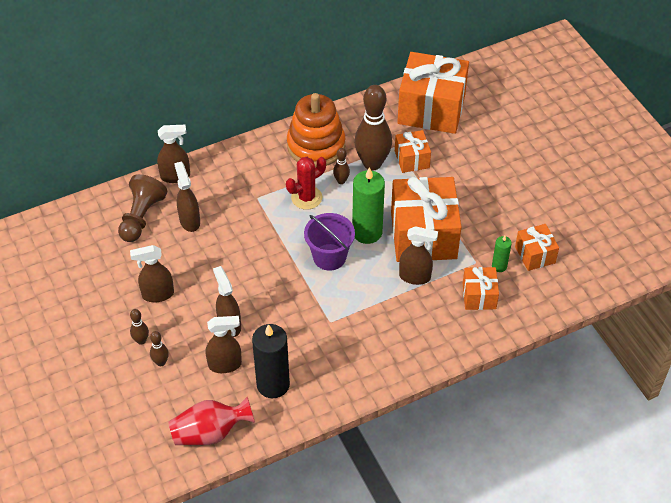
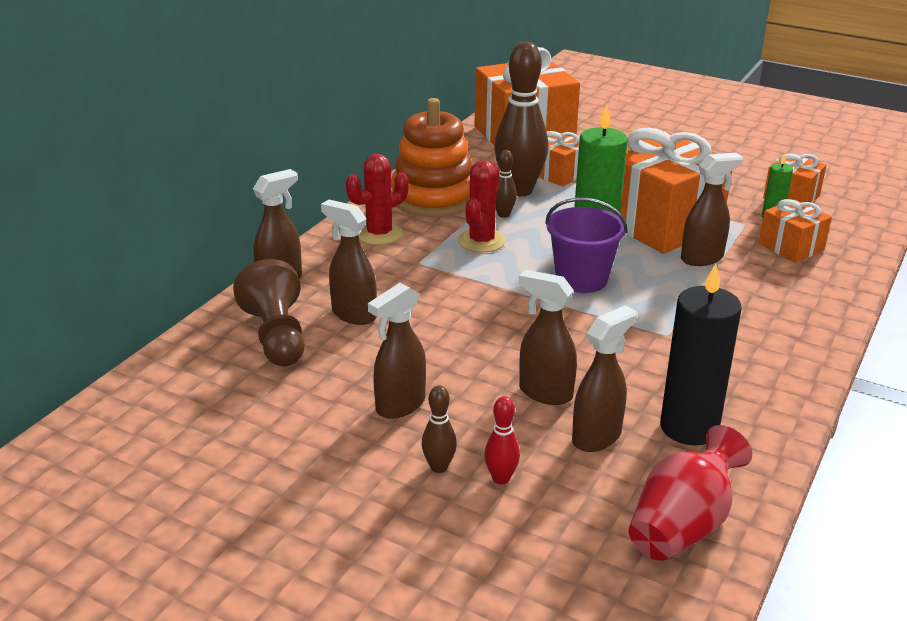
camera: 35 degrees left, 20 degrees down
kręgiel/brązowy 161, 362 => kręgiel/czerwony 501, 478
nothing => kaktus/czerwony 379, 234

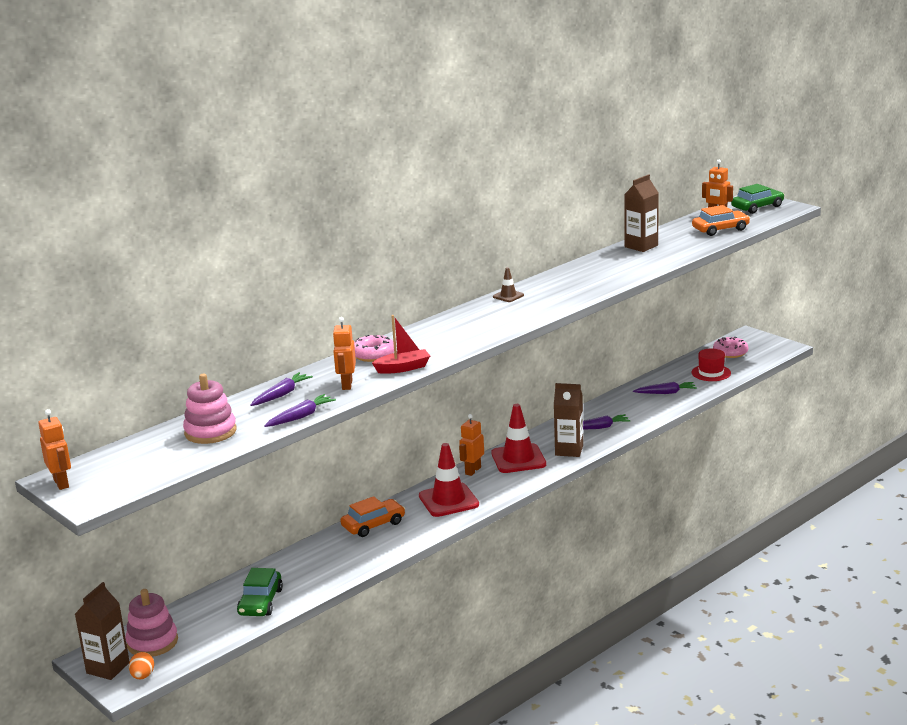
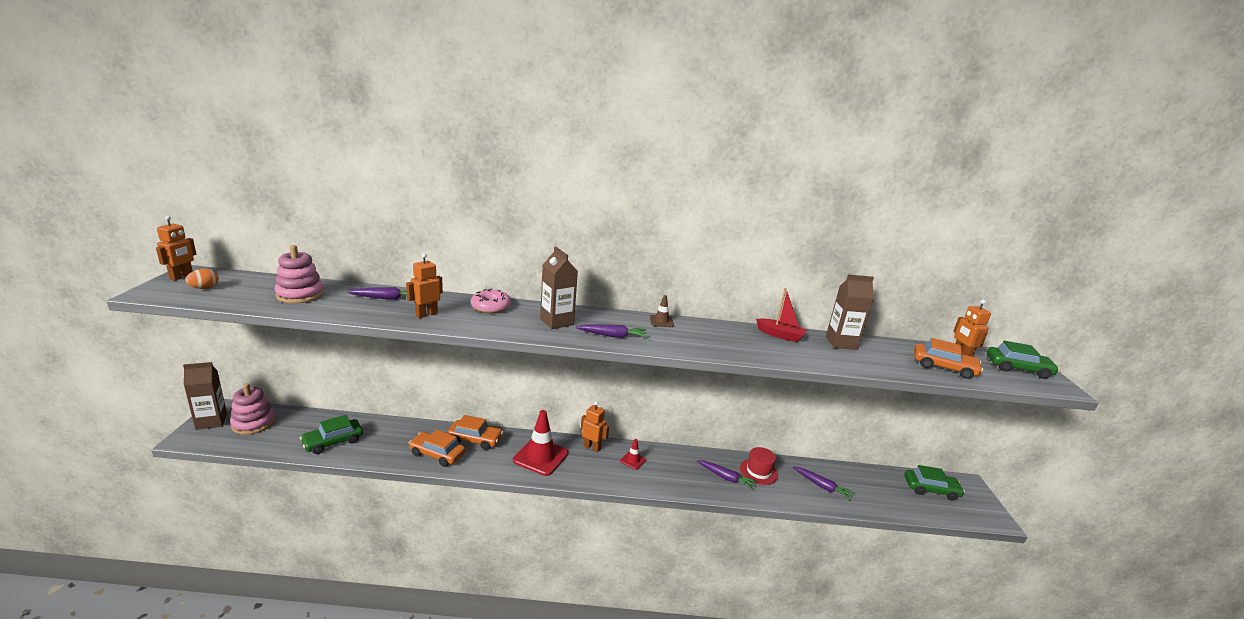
camera: 40 degrees right, 0 degrees up
jajko/pomarańczowy 143, 676 => jajko/pomarańczowy 204, 288, shifted
marchewka/fioletowy 301, 417 => marchewka/fioletowy 612, 336, shifted
łódka/czerwony 403, 368 => łódka/czerwony 780, 335, shifted
robot/pomarańczowy 472, 471 => robot/pomarańczowy 592, 447, 45 degrees clockwise
pachołek/czerwony 518, 459 => pachołek/czerwony 633, 460, x0.48
karton mleka/brązowy 569, 450 => karton mleka/brązowy 556, 322, shifted
kapelusz/czerwony 711, 373 => kapelusz/czerwony 758, 471, shifted
donut/różowy 730, 352 => samochód/zielony 931, 489
nothing => samochód/pomarańczowy 437, 454

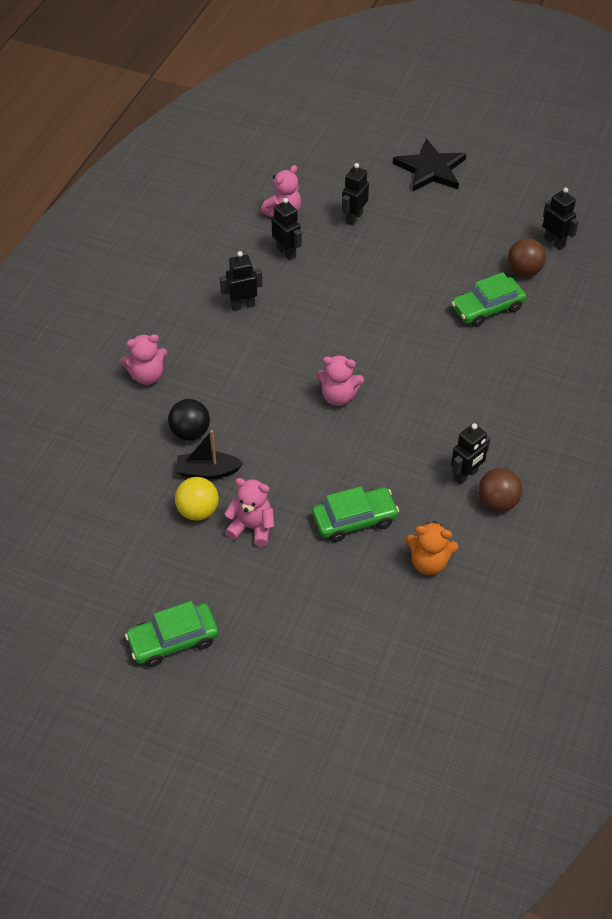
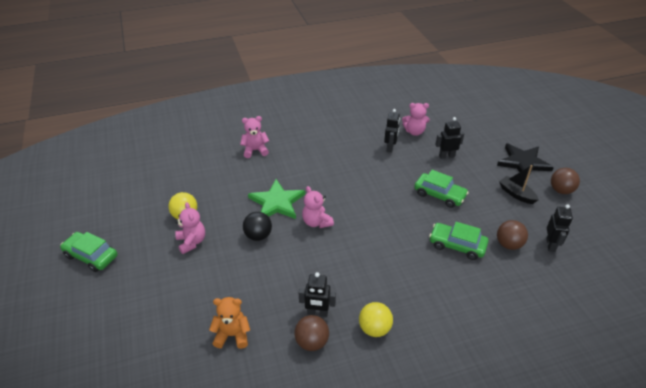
camera: 50 degrees right, 10 degrees down
miś/różowy 147, 375 => miś/różowy 255, 150, 135 degrees clockwise
piłka/czarny 190, 432 => piłka/czarny 258, 236, shifted
łódka/czarny 207, 471 => łódka/czarny 516, 194, shifted
robot/czarny 242, 305 => nothing
samochód/zielony 354, 519 => samochód/zielony 439, 195, shifted
miś/pomarańczowy 429, 562 => miś/pomarańczowy 232, 335, 120 degrees clockwise
nothing => gwiazda/zielony 277, 202
nothing => piłka/żółty 374, 329
nothing => piłka/brązowy 561, 190

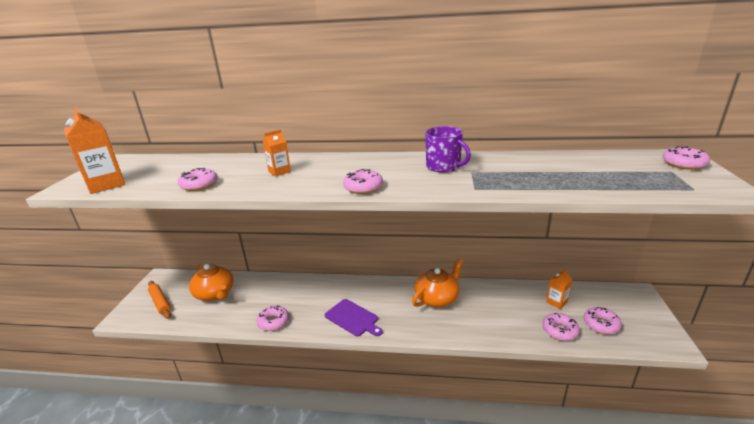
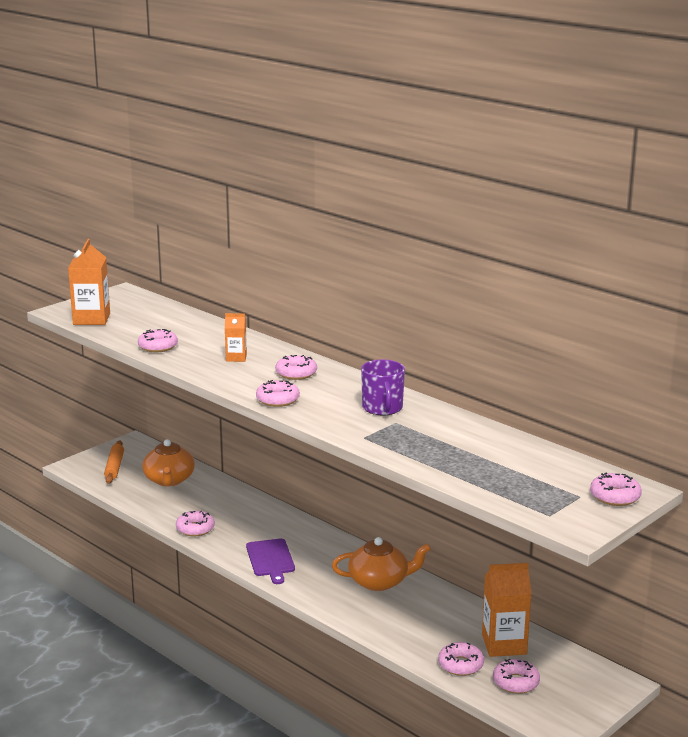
camera: 35 degrees right, 5 degrees down
karton mleka/pomarańczowy 556, 302 => karton mleka/pomarańczowy 504, 644, x1.79
nothing => donut/różowy 296, 373

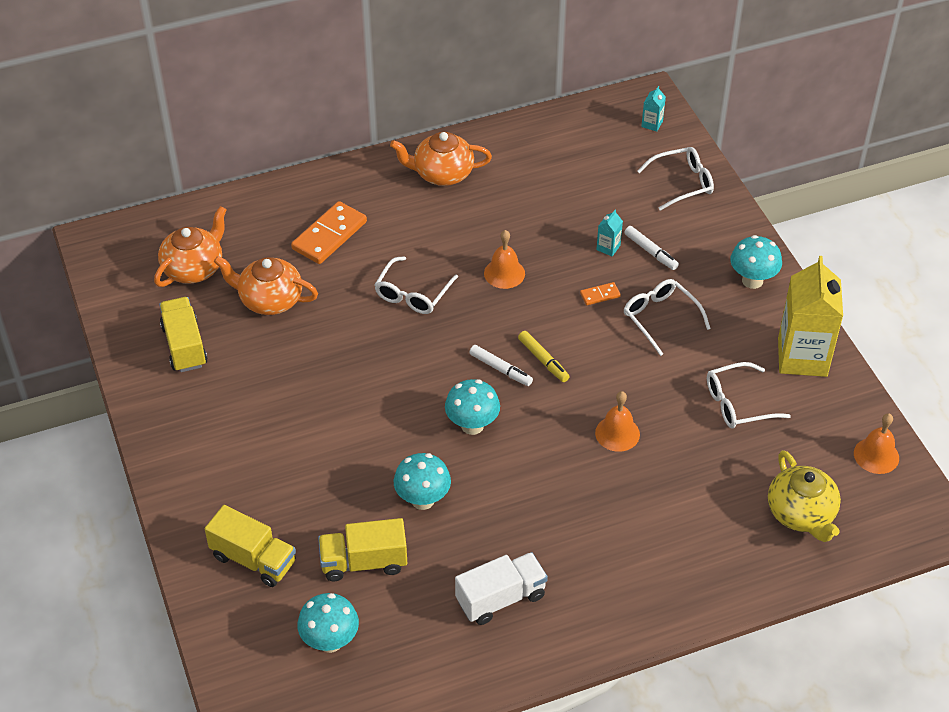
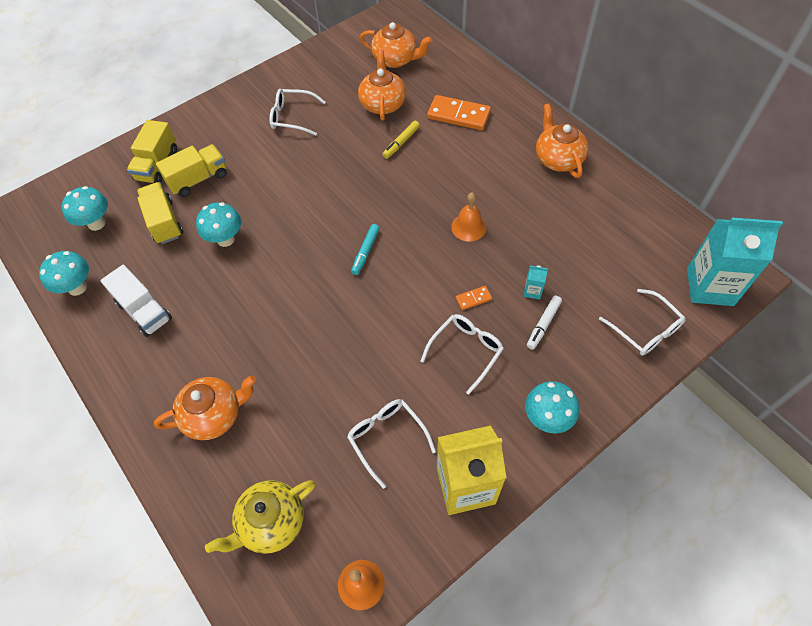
camera: 75 degrees right, 10 degrees up
ciężarówka/żółty 184, 346 => ciężarówka/żółty 198, 179, shifted
okulary/biały 413, 293 => okulary/biały 293, 117, shifted
grzyb/turkusowy 472, 425 => grzyb/turkusowy 77, 287, shifted
flamaster/biały 500, 369 => flamaster/turkusowy 365, 252
flamaster/żółty 543, 360 => flamaster/żółty 401, 143, shifted
kostka domina/pomarańczowy 600, 295 => kostka domina/pomarańczowy 473, 299, 75 degrees counterclockwise
dzwonek/pomarańczowy 617, 433 => nothing
karton mleka/turkusowy 652, 124 => karton mleka/turkusowy 710, 287, x2.50
nothing => imbryk/pomarańczowy 214, 415

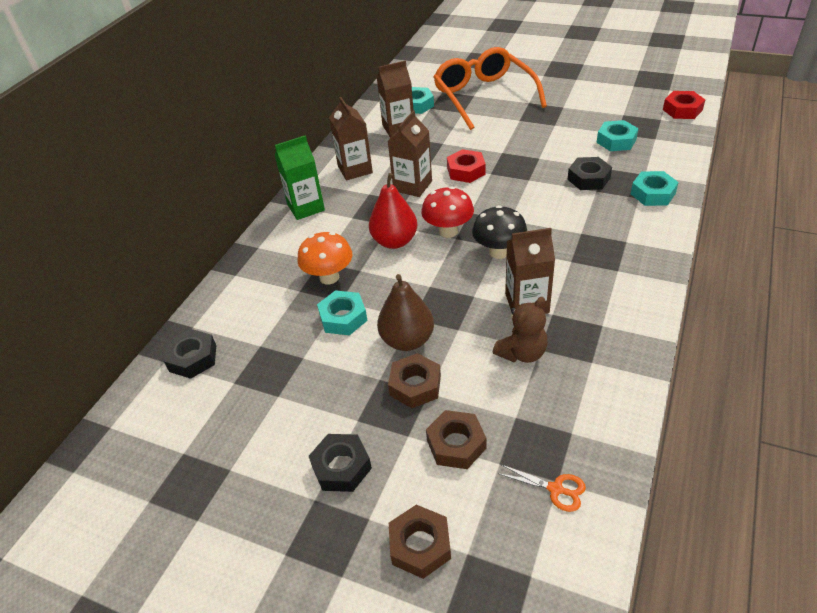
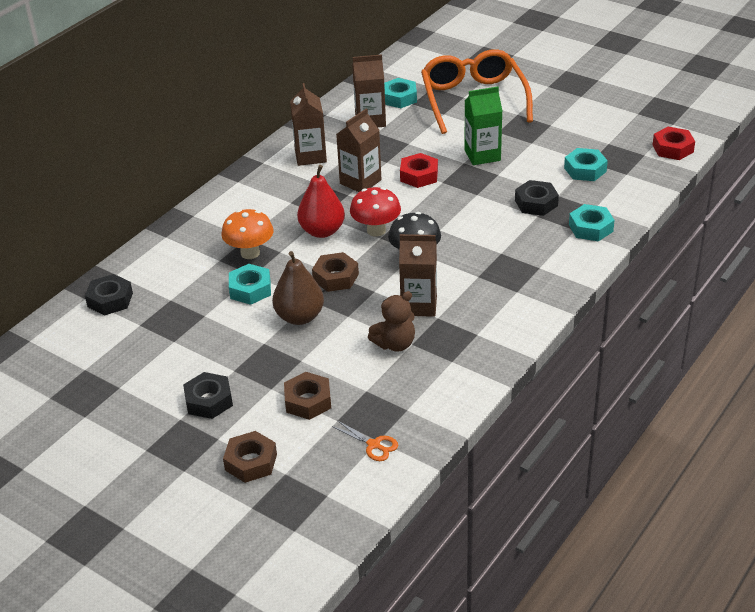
camera: 10 degrees right, 5 degrees down
karton mleka/zielony 306, 207 => karton mleka/zielony 482, 155, shifted
nakrętka/brązowy 415, 385 => nakrętka/brązowy 335, 277, shifted

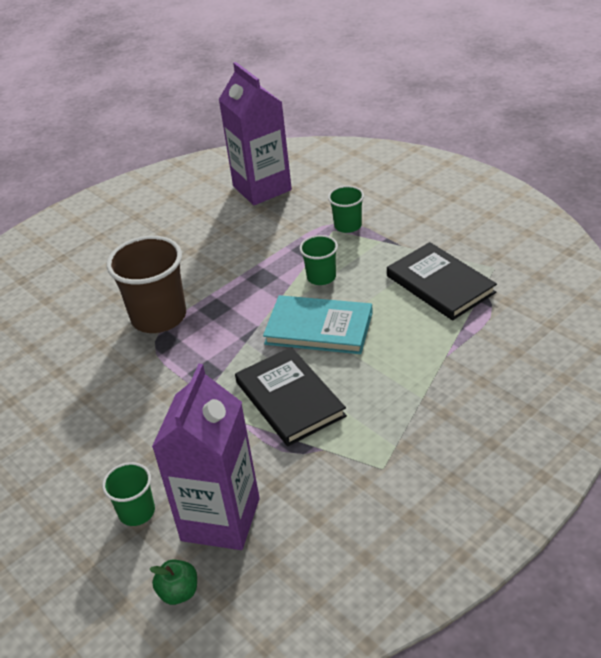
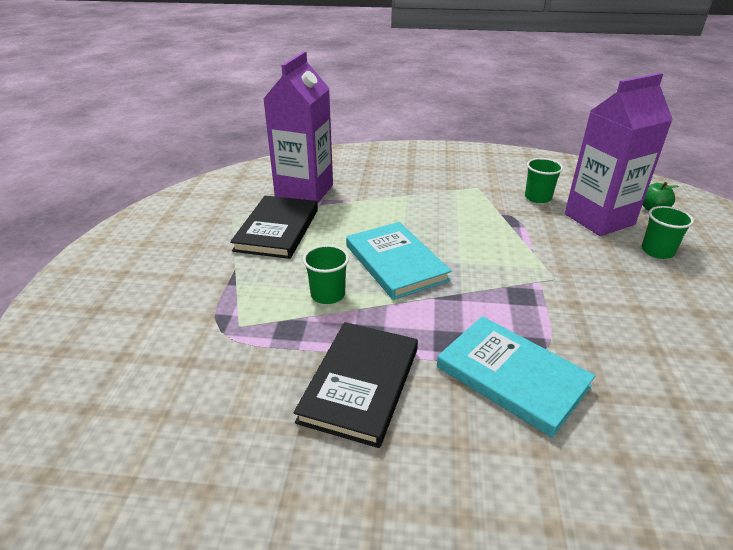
camera: 135 degrees left, 5 degrees down
szklanka/brązowy 159, 317 => książka/turkusowy 512, 376
karton mleka/fioletowy 262, 188 => karton mleka/fioletowy 304, 191, shifted
książka/czarny 290, 399 => książka/czarny 360, 384, shifted
szklanka/zielony 348, 226 => szklanka/zielony 538, 197, shifted

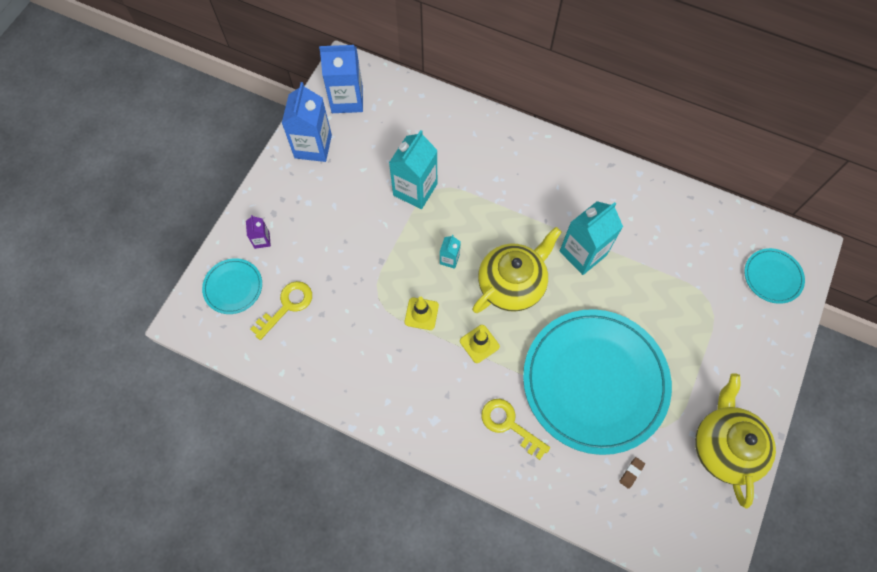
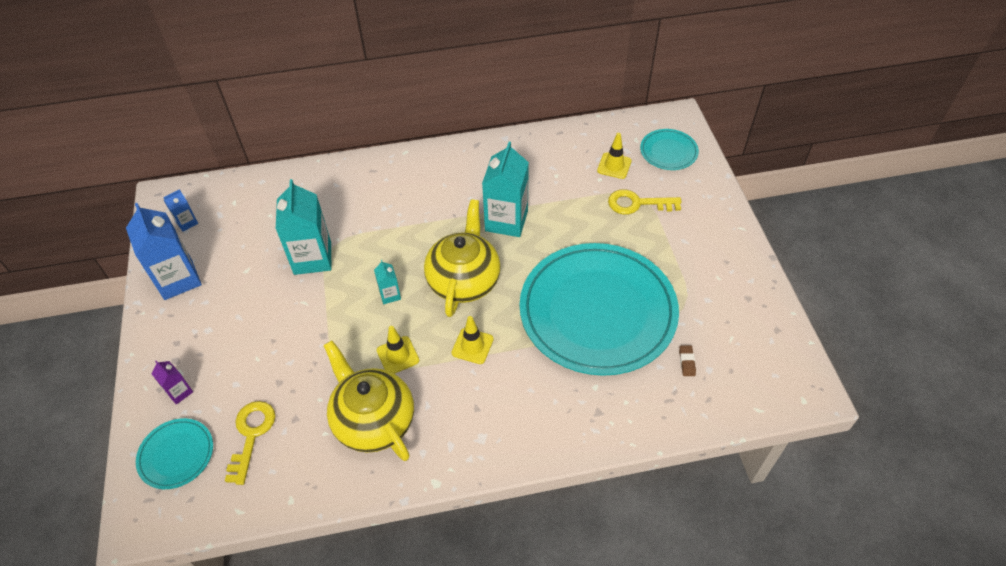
camera: 35 degrees left, 15 degrees down
karton mleka/niebieski 347, 99 => karton mleka/niebieski 187, 222, x0.47
klucz/żółty 509, 425 => klucz/żółty 638, 203, shifted
imbryk/żółty 724, 446 => imbryk/żółty 373, 420, shifted
nothing => pachołek/żółty 614, 166

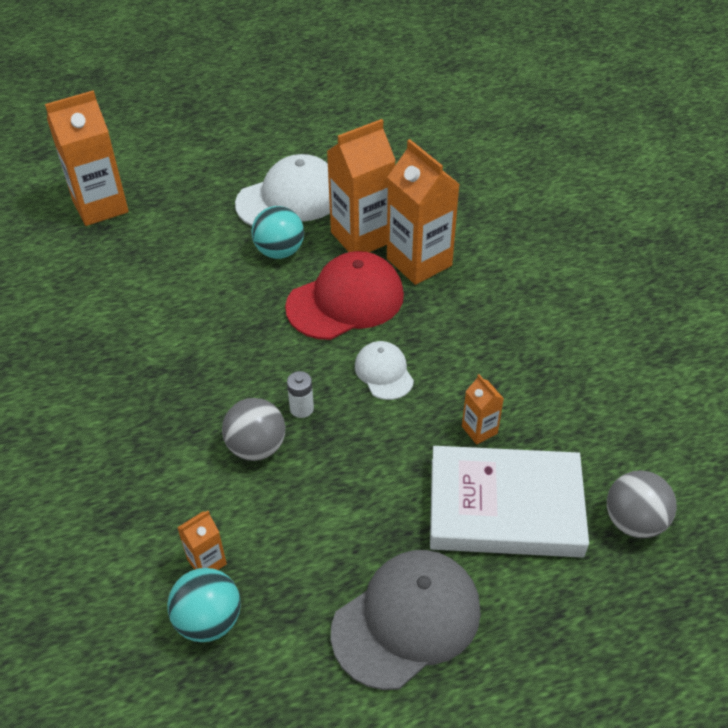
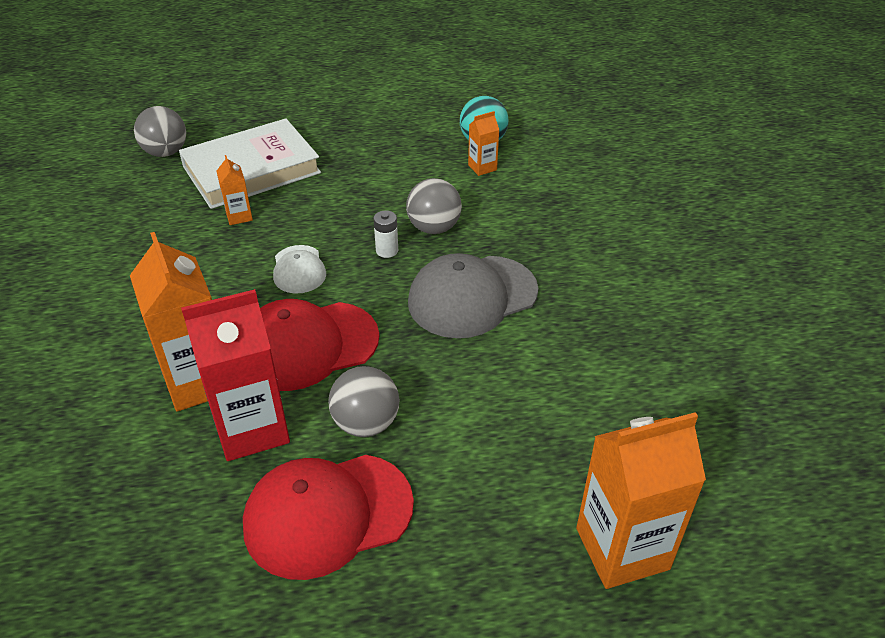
camera: 170 degrees left, 5 degrees down
czapka/biały 290, 198 => czapka/czerwony 327, 514
piłka/turkusowy 279, 251 => piłka/szary 366, 423
karton mleka/pomarańczowy 362, 237 => karton mleka/czerwony 252, 429
czapka/szary 406, 620 => czapka/szary 472, 296, shifted
książka/biały 505, 507 => książka/biały 251, 170, 45 degrees counterclockwise

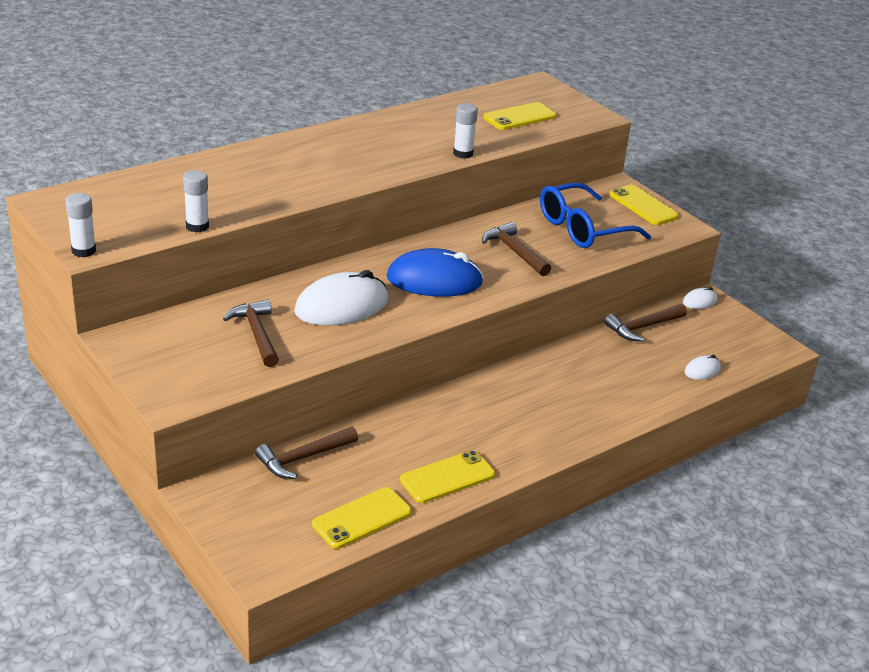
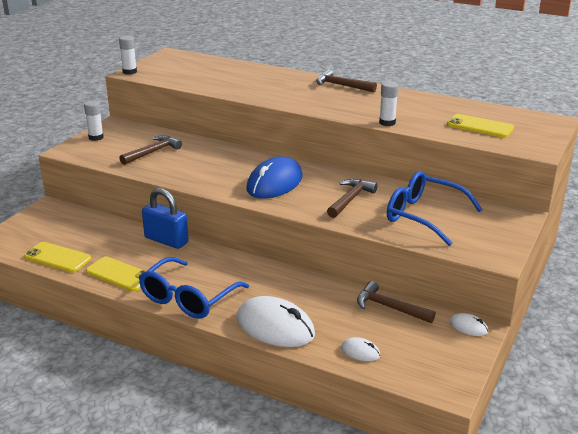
camera: 65 degrees right, 5 degrees down
klej w sztyfcie/biały 197, 226 => klej w sztyfcie/biały 96, 137, shifted
młotek/brązowy 303, 458 => młotek/brązowy 341, 86, shifted
myszka/biały 341, 306 => myszka/biały 275, 327, shifted
myszka/niebieski 434, 280 => myszka/niebieski 274, 183, 60 degrees clockwise
telefon/żółty 643, 205 => nothing
nothing => okulary/niebieski 188, 298
nothing => kłódka/niebieski 166, 240

